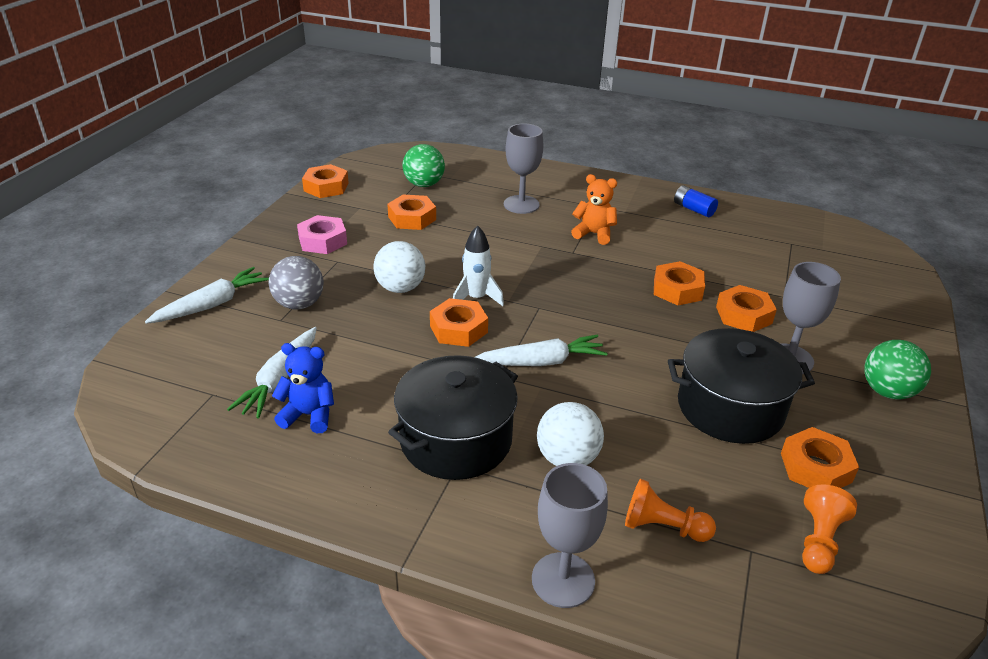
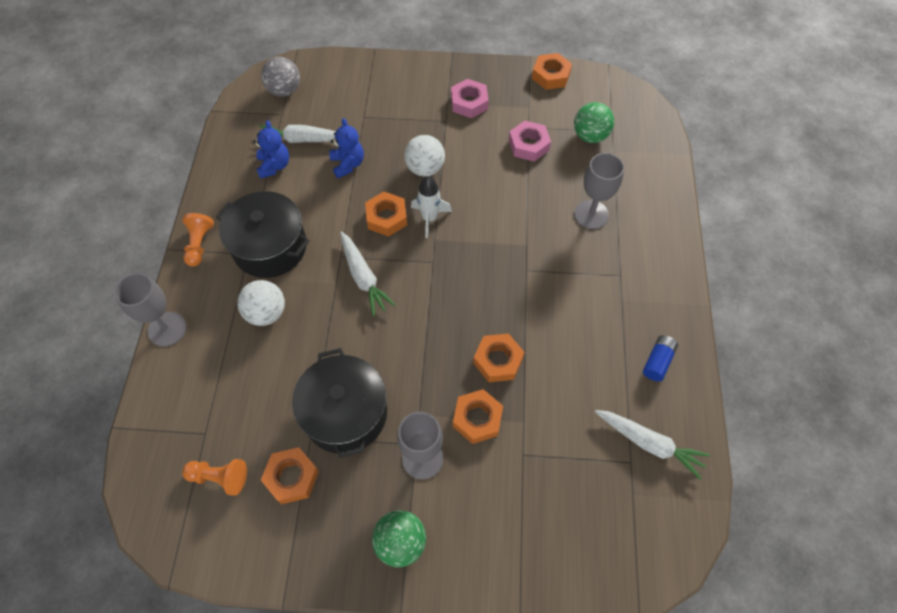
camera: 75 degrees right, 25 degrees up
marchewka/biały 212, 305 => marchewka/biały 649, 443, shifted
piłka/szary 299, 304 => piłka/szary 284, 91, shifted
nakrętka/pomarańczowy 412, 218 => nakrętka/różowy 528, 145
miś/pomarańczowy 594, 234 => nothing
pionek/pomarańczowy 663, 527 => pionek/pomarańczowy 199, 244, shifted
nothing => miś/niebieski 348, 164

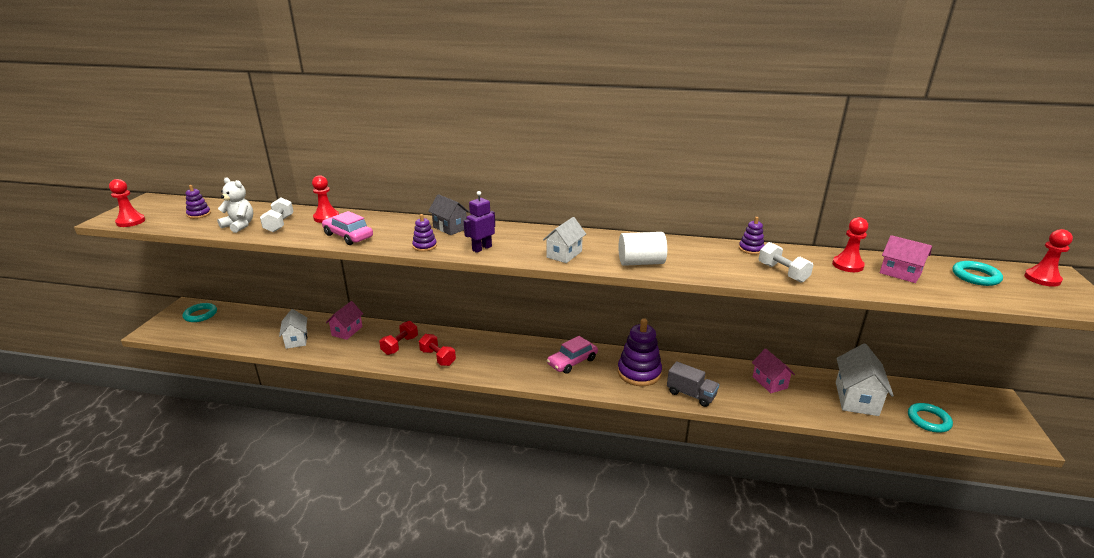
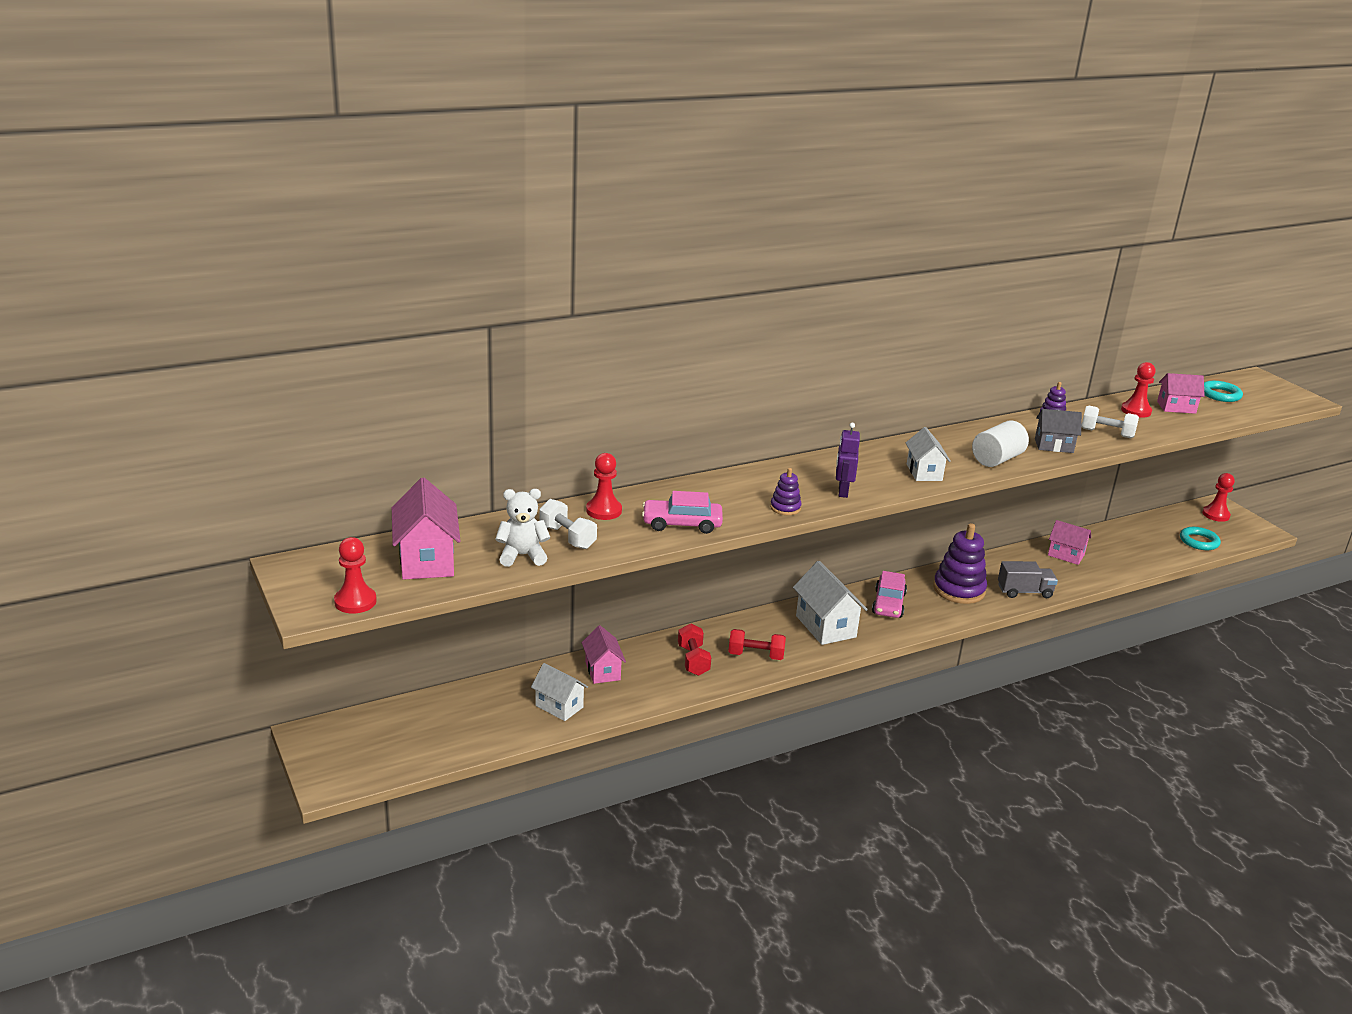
camera: 40 degrees left, 0 degrees up
pierścień/turkusowy 200, 315 => nothing
zabawka nakładanka/fioletowy 199, 214 => domek/różowy 427, 560
domek/szary 450, 228 => domek/szary 1054, 446, shifted
domek/biały 856, 398 => domek/biały 825, 626, shifted
pionek/czerwony 1042, 279 => pionek/czerwony 1215, 515, shifted

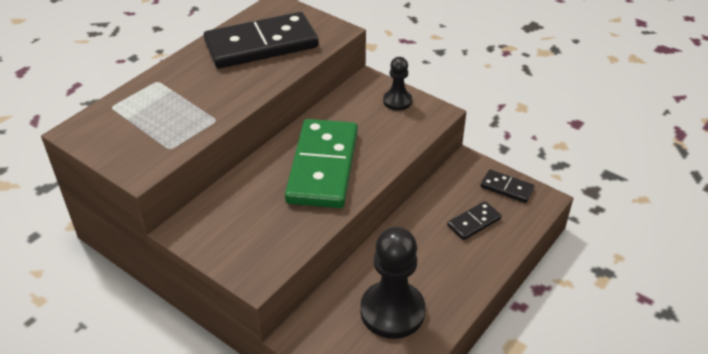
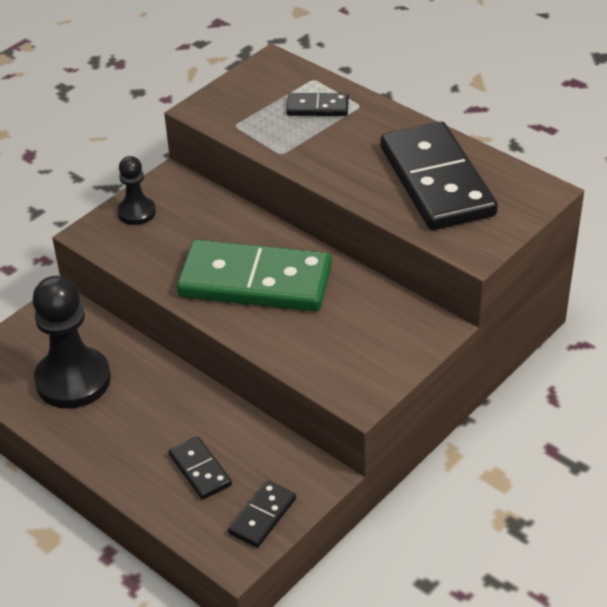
camera: 95 degrees right, 0 degrees up
pionek/czarny 397, 101 => pionek/czarny 136, 212, shifted
nothing => kostka domina/czarny 317, 107

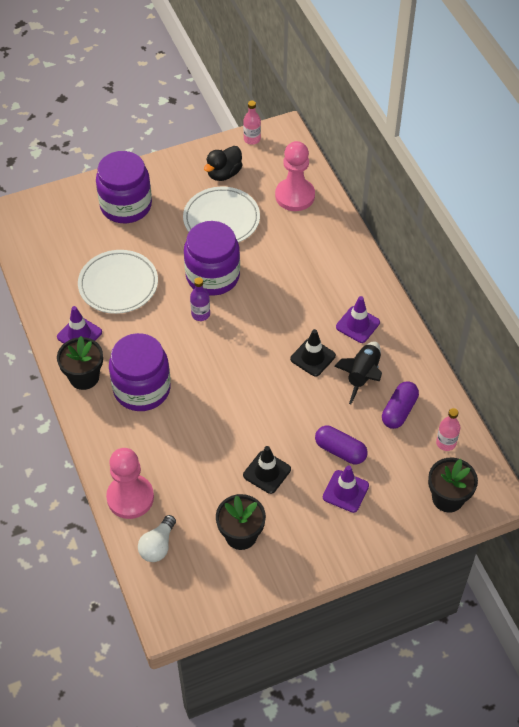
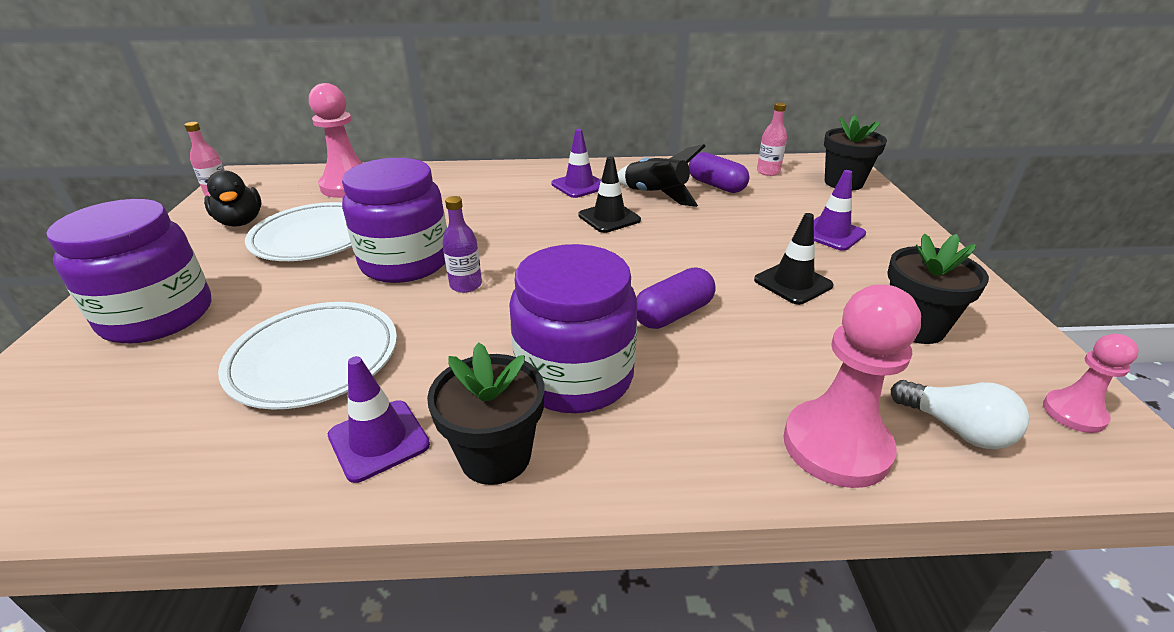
camera: 70 degrees left, 20 degrees down
kapsułka/fioletowy 340, 450 => kapsułka/fioletowy 673, 314, shifted
nothing => pionek/różowy 1073, 413

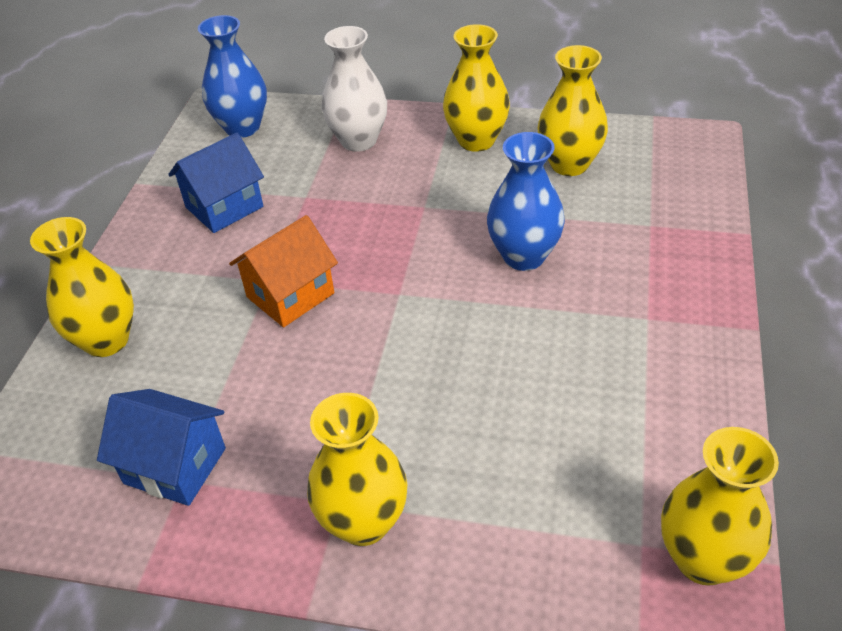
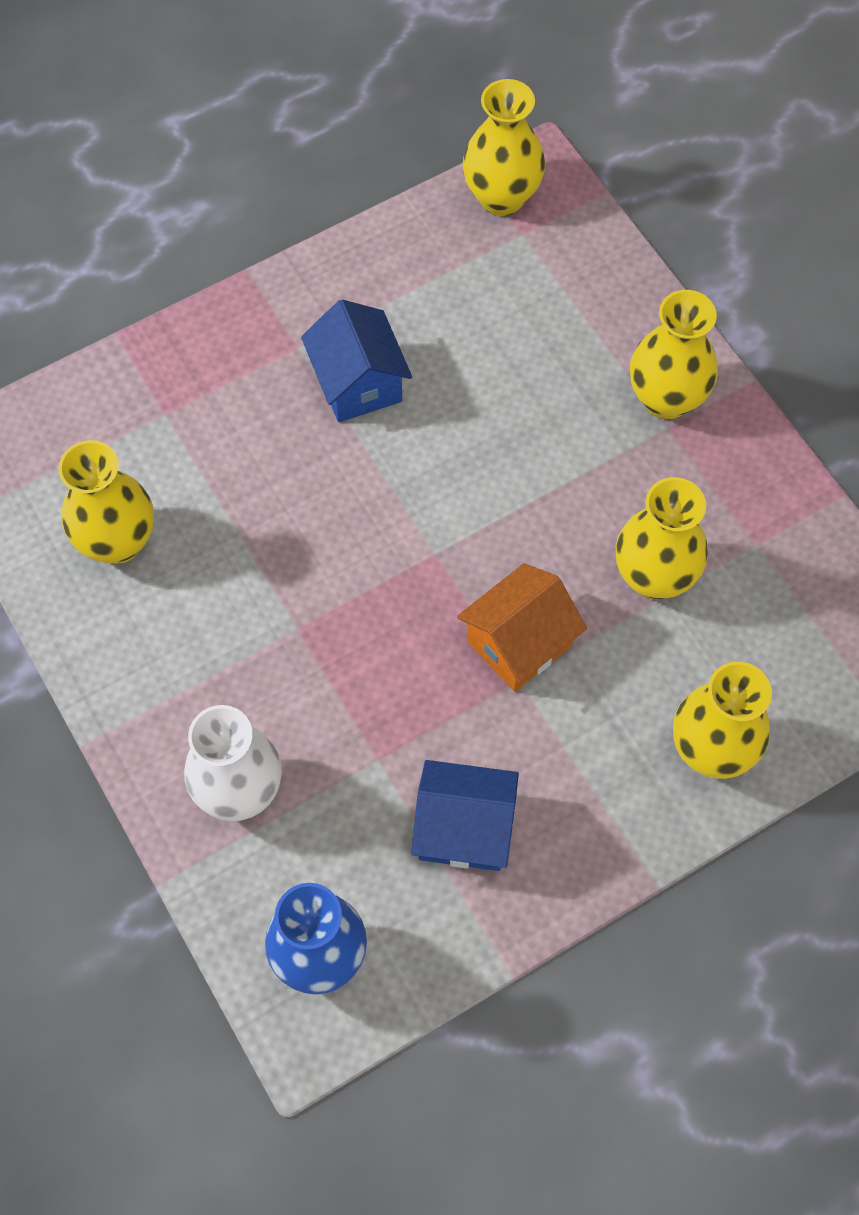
camera: 135 degrees left, 20 degrees up
domek/niebieski 175, 466 => domek/niebieski 358, 383, shifted
domek/pomarańczowy 290, 295 => domek/pomarańczowy 519, 643, 45 degrees counterclockwise
wazon/żółty 476, 140 => wazon/żółty 654, 576, shifted
wazon/niebieski 524, 256 => nothing

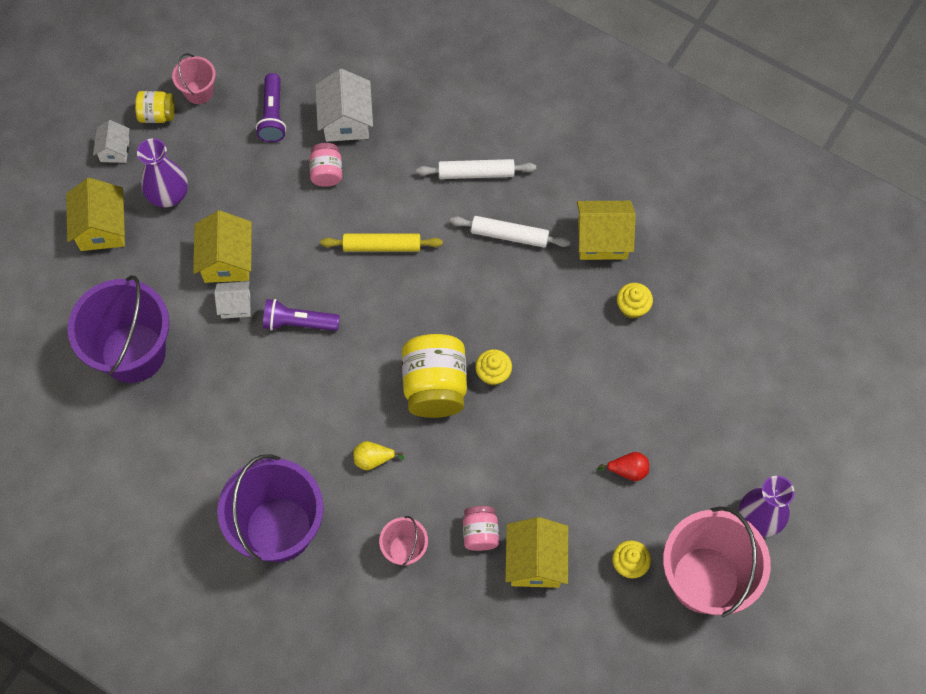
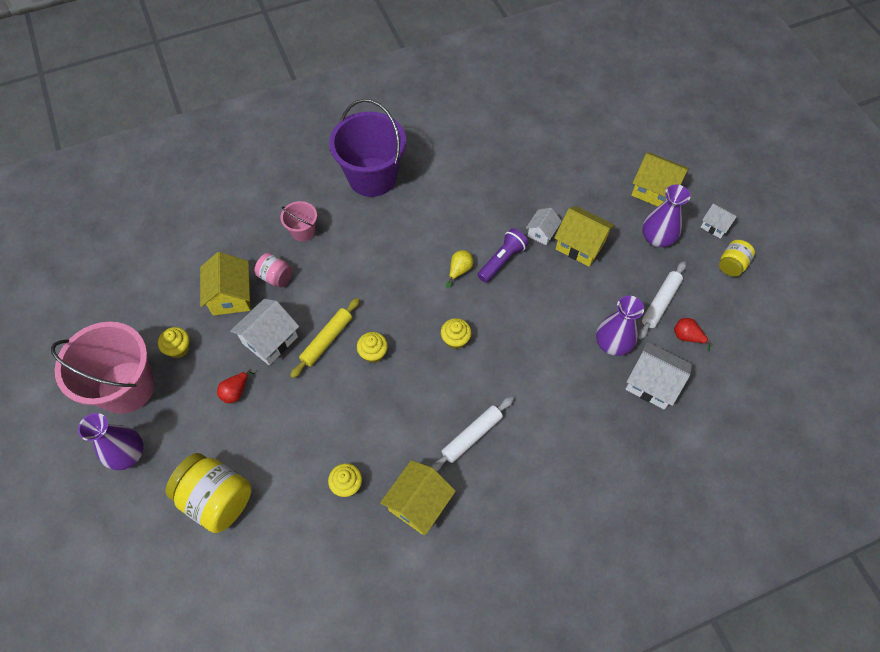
camera: 125 degrees right, 5 degrees down
wiadro/fioletowy 133, 352 => nothing
wiadro/różowy 199, 91 => nothing
latarka/fioletowy 273, 115 => gruszka/czerwony 687, 337
słoik/różowy 327, 172 => wazon/fioletowy 612, 344
wałek do ciasta/żółty 382, 246 => wałek do ciasta/żółty 327, 340, shifted
gruszka/żółty 373, 459 => gruszka/żółty 459, 270, shifted
słoik/żółty 435, 386 => słoik/żółty 217, 499, shifted
wałek do ciasta/biały 476, 173 => wałek do ciasta/biały 660, 302, shifted
domek/żółty 535, 561 => domek/żółty 231, 296, 45 degrees clockwise
nothing => domek/biały 270, 340
nothing => muffinka/żółty 455, 339

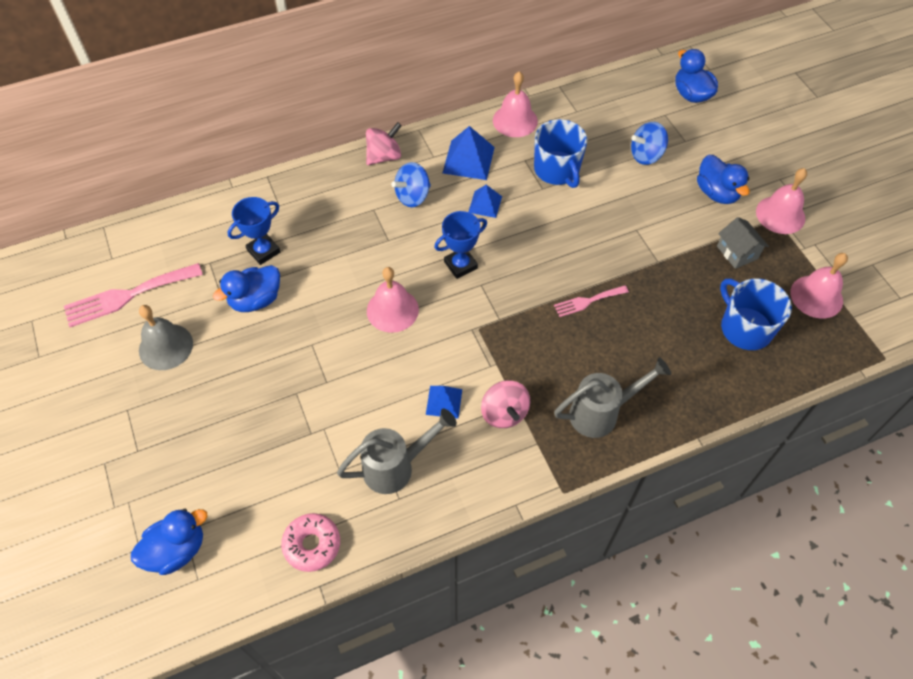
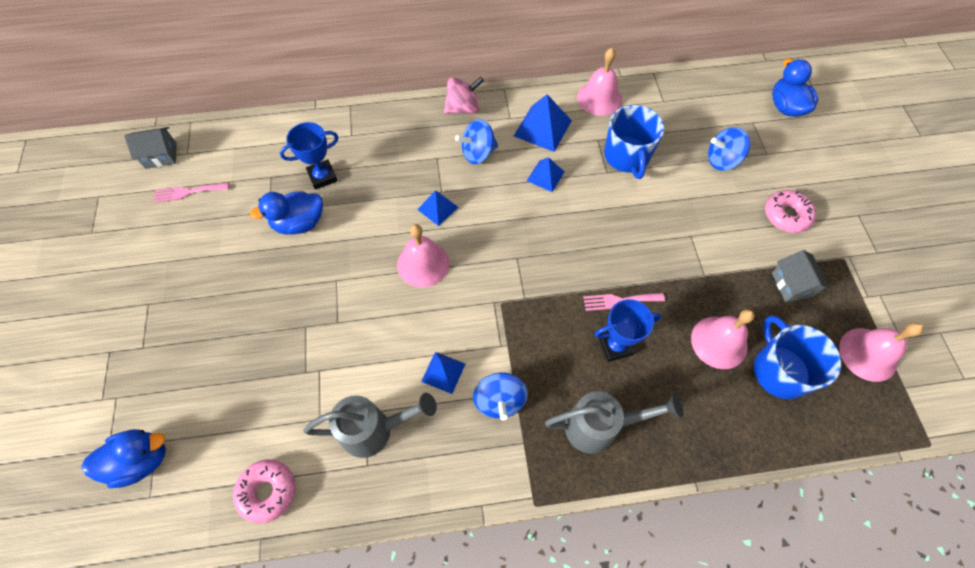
camera: 15 degrees right, 5 degrees up
widelec/różowy 127, 296 => widelec/różowy 188, 192, x0.56
dzwonek/szary 166, 346 => nothing
puchar/niebieski 460, 265 => puchar/niebieski 615, 346, shifted
bączek/różowy 504, 413 => bączek/niebieski 499, 400
kaczka/niebieski 717, 193 => donut/różowy 786, 215
dzwonek/różowy 780, 214 => dzwonek/różowy 719, 342, shifted
nothing => domek/szary 161, 155
nothing => piramida/niebieski 438, 208

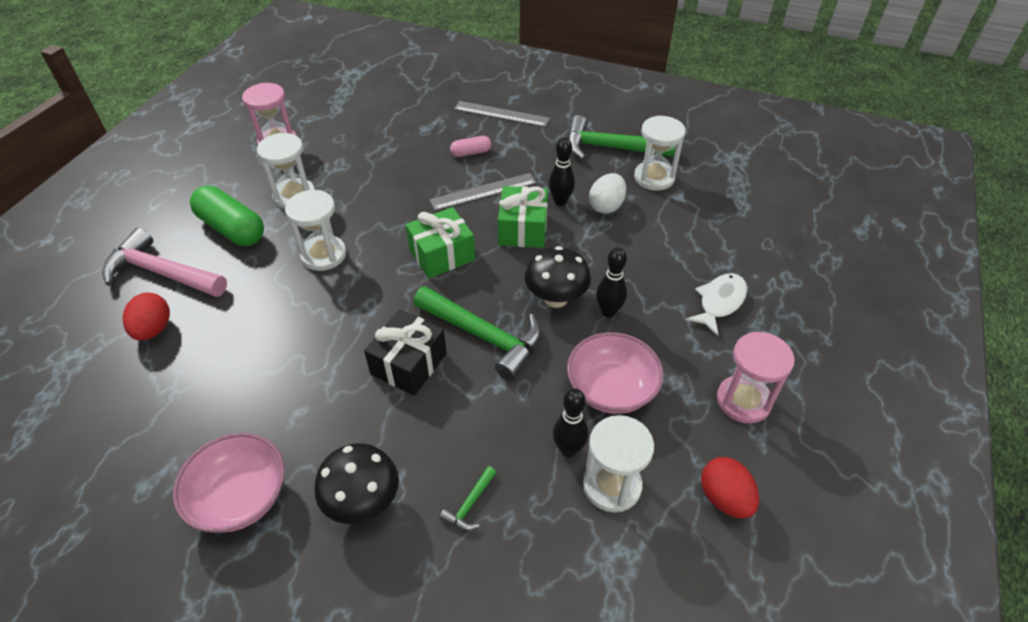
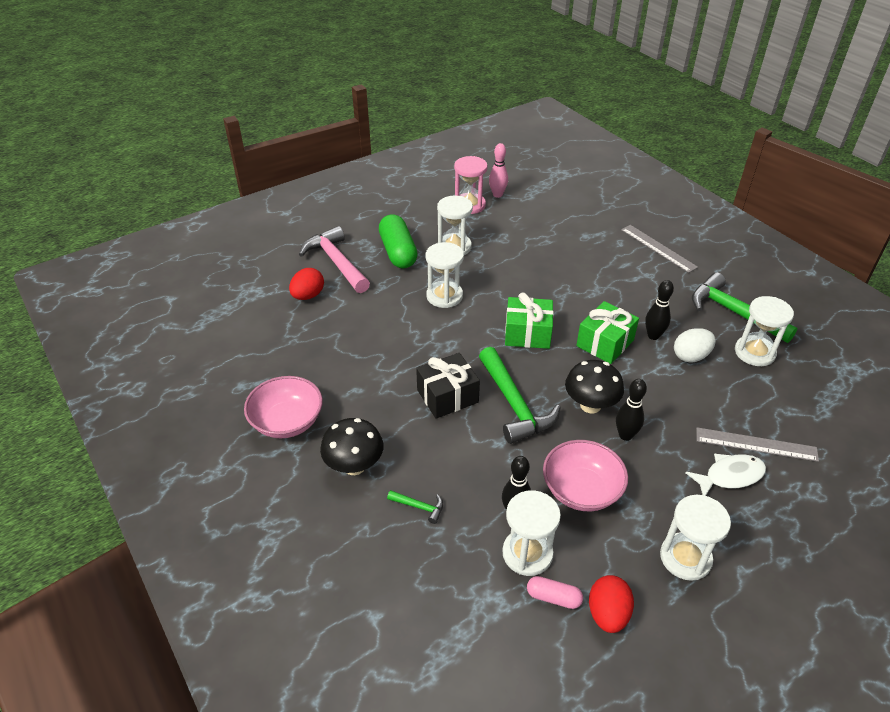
camera: 35 degrees right, 5 degrees down
linijka/szary 483, 191 => linijka/szary 756, 444, shifted
młotek/zielony 470, 504 => młotek/zielony 419, 507, 135 degrees counterclockwise
kapsułka/różowy 471, 153 => kapsułka/różowy 553, 597, shifted
klepsydra/różowy 743, 401 => klepsydra/biały 685, 558
nothing => kręgiel/różowy 497, 195

